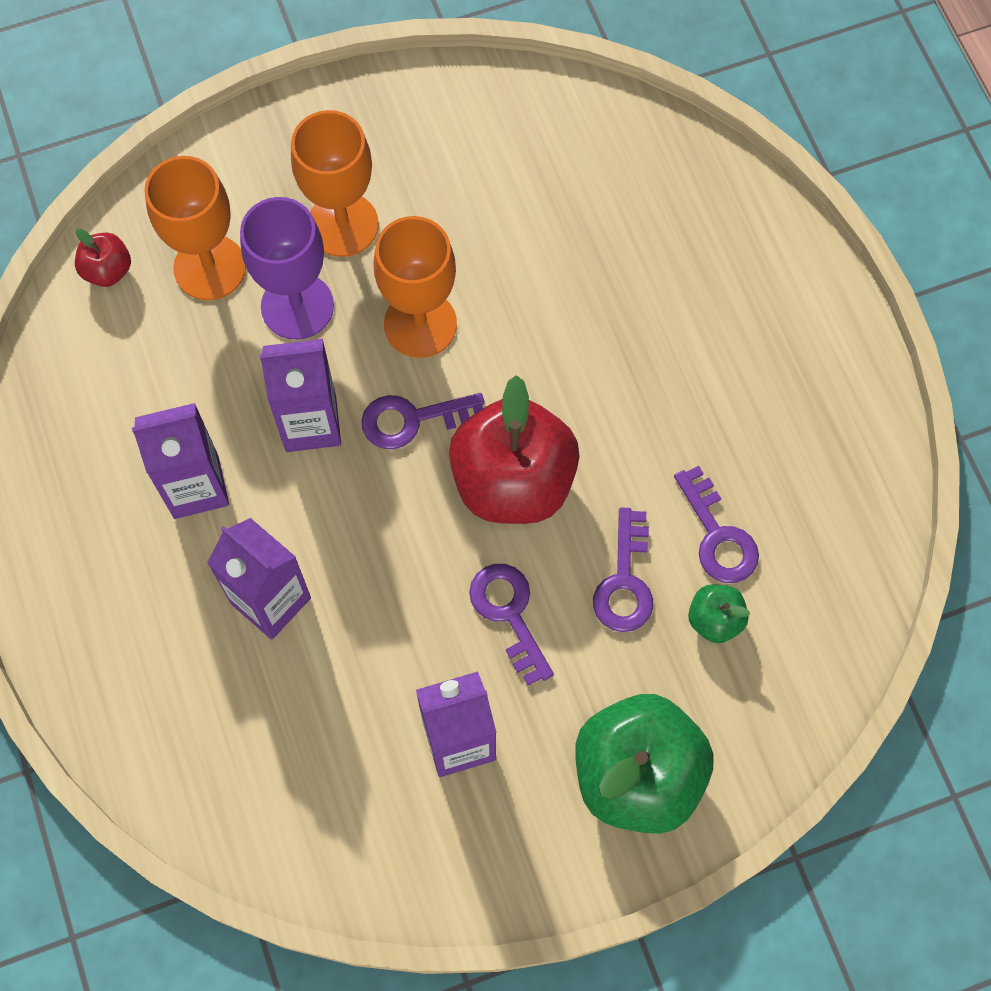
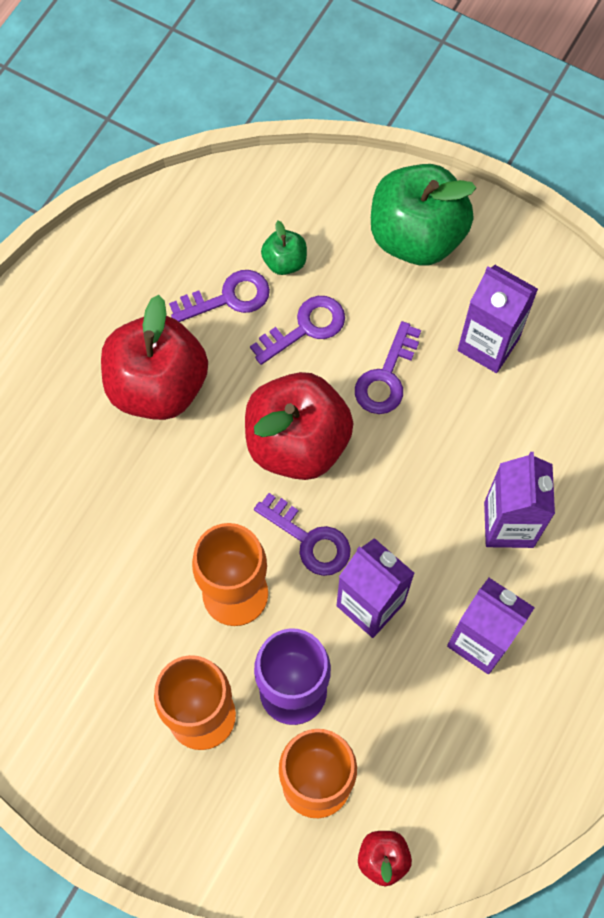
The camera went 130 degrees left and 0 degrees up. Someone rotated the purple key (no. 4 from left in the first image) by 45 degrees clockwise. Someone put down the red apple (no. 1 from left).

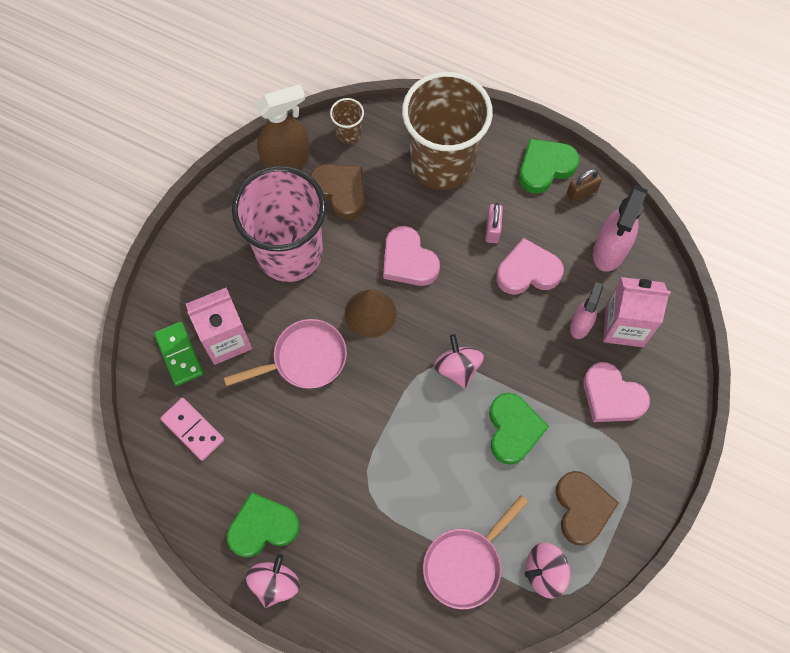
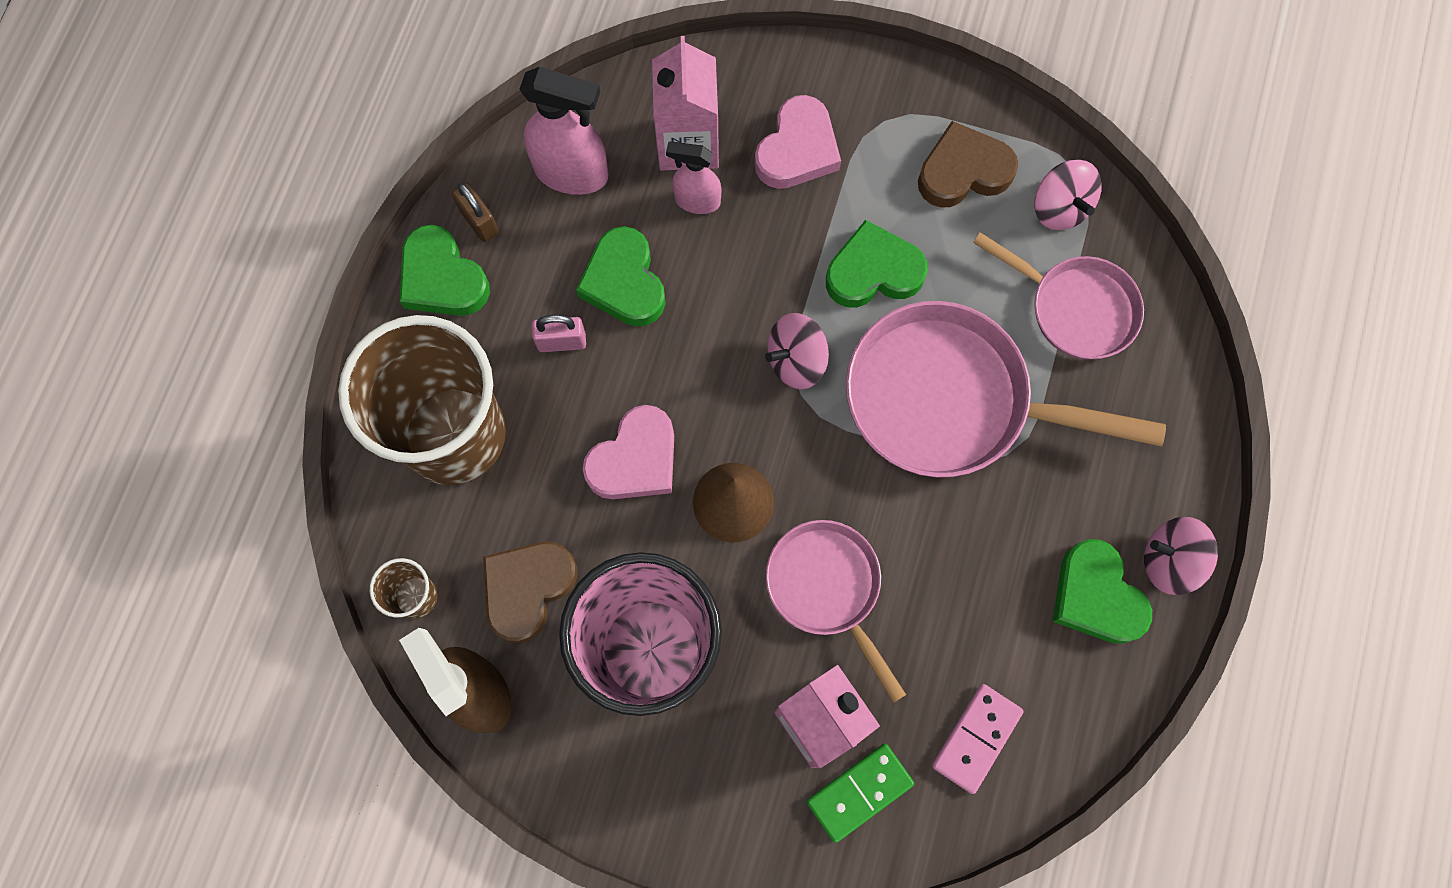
The camera went 100 degrees left and 5 degrees up. Someone repainted the pink heart (no. 2 from left), which became the green heart (no. 2 from left). Someone put down the pink pan (no. 2 from left).

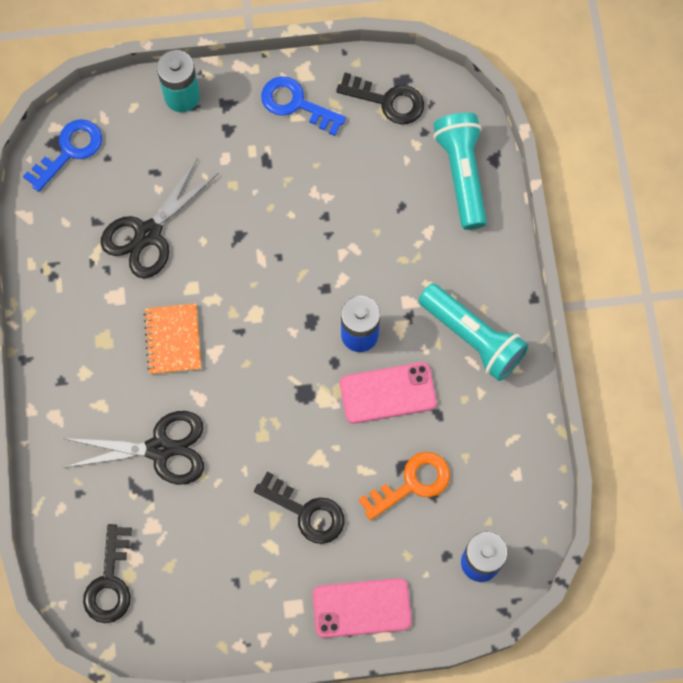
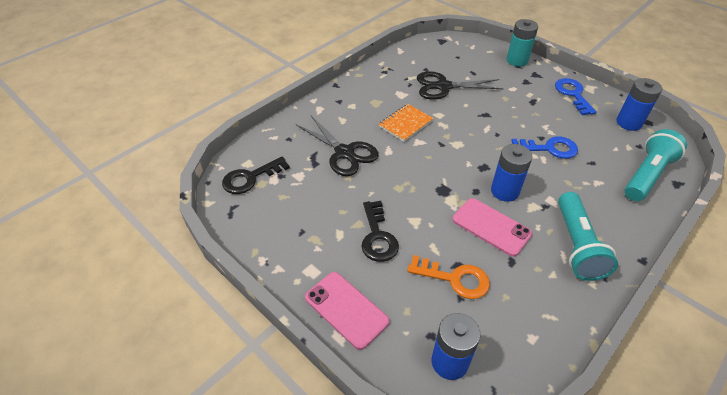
The camera went 50 degrees right and 25 degrees down. Someone swapped the black key (no. 3 from left) for the blue battery (no. 3 from left). Someone carried the blue key (no. 1 from left).

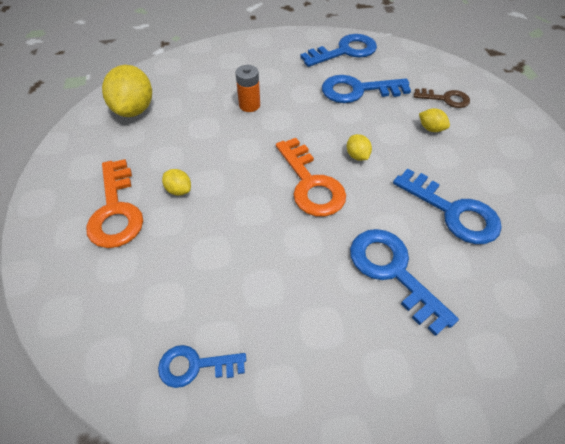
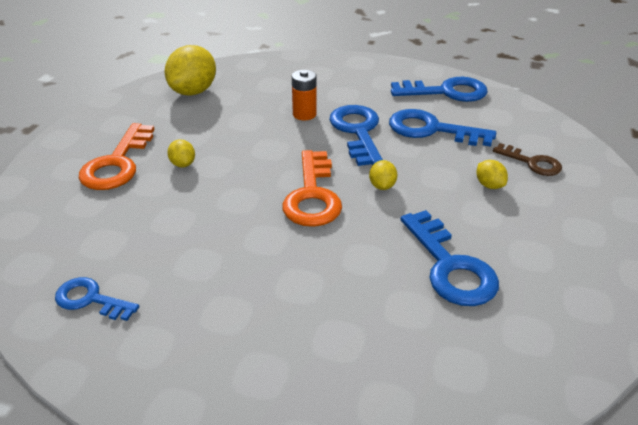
The camera went 25 degrees right and 15 degrees down. Someone carried the blue key (no. 4 from left in the first image).

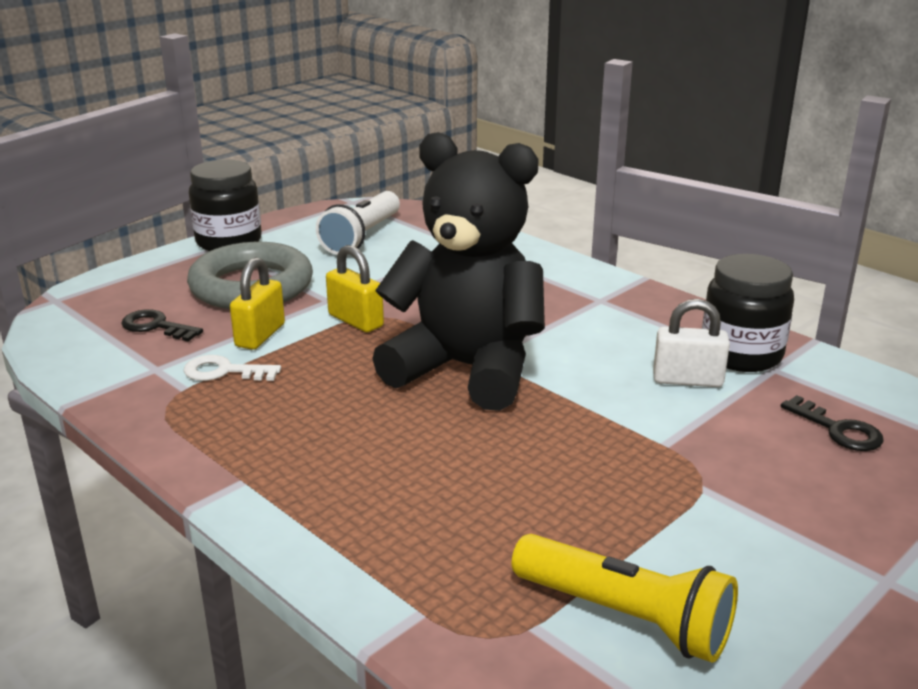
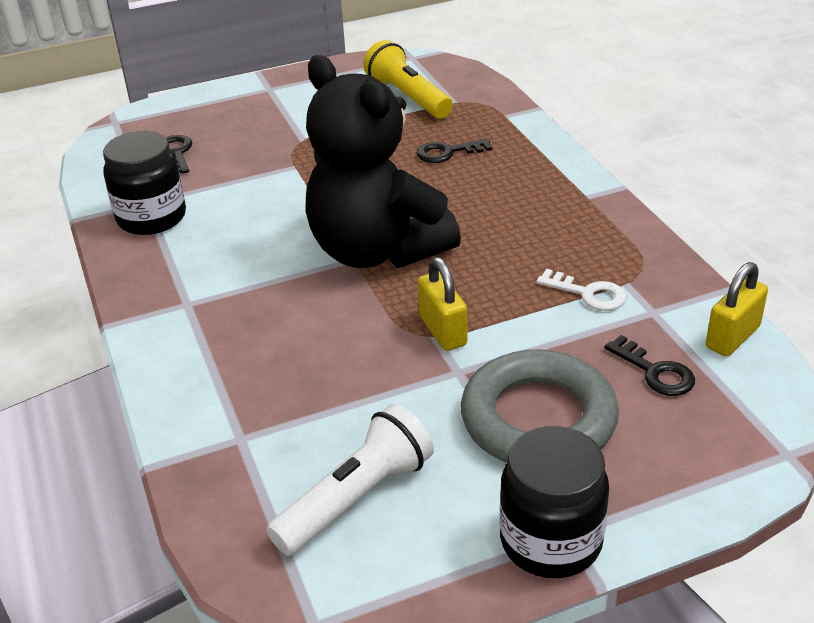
The camera went 155 degrees left and 10 degrees up. Someone carried the yellow padlock (no. 1 from left in the first image). Someone took away the white padlock. Someone put down the black key (no. 2 from left).

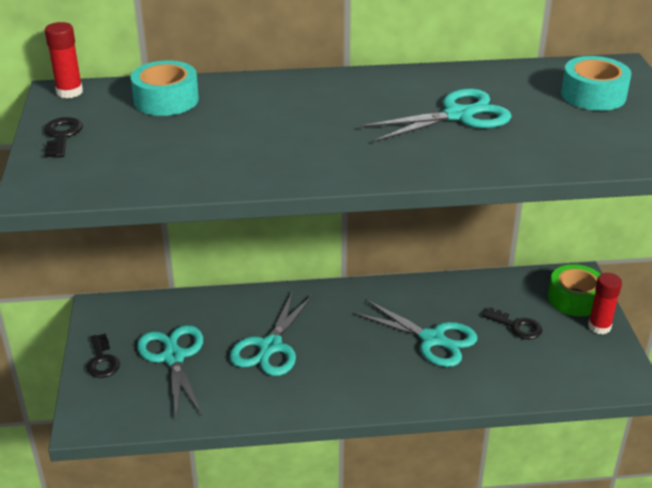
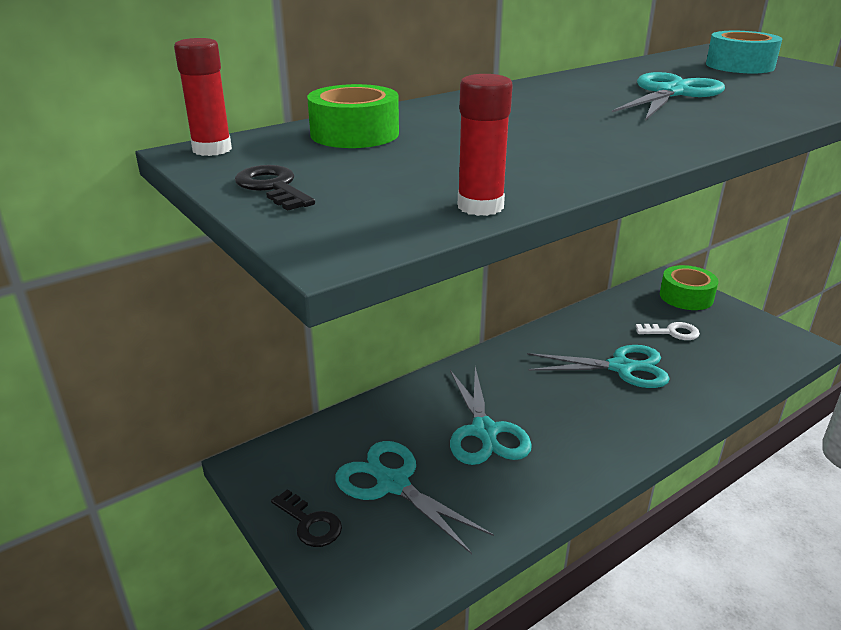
The camera went 30 degrees left and 5 degrees down. Someone repainted the turquoise tape (no. 1 from left), which became the green tape (no. 1 from left). Someone carried the red glue stick (no. 2 from left). Someone repainted the black key (no. 3 from left), which became the white key.

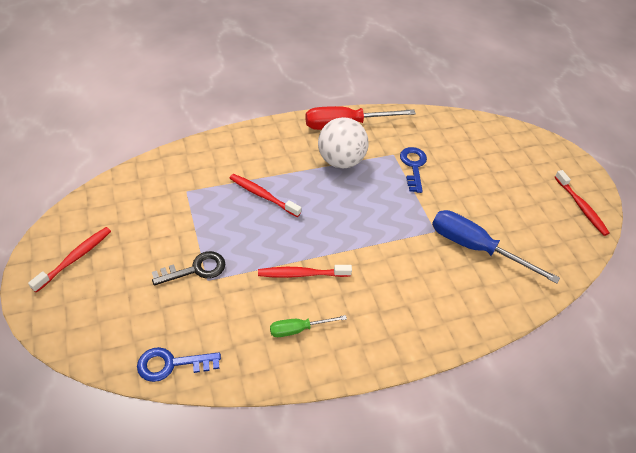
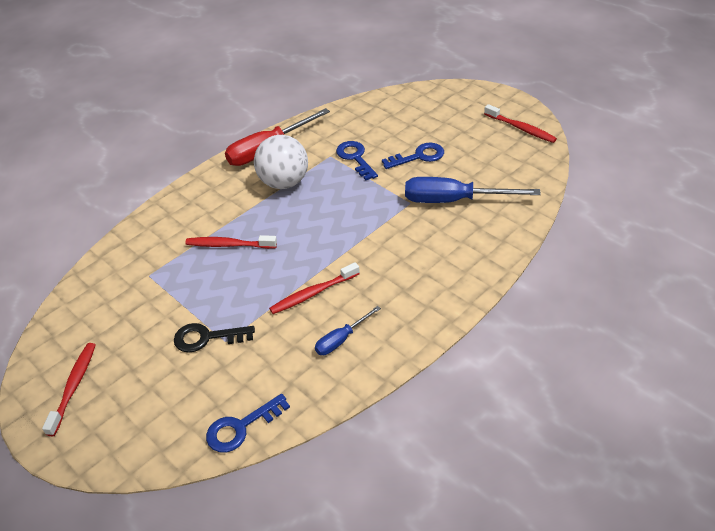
The camera went 20 degrees left and 5 degrees down. Someone rotated the black key by 135 degrees counterclockwise. Someone repainted the green screwdriver, which became the blue screwdriver (no. 1 from left). Someone put down the blue key (no. 3 from left).

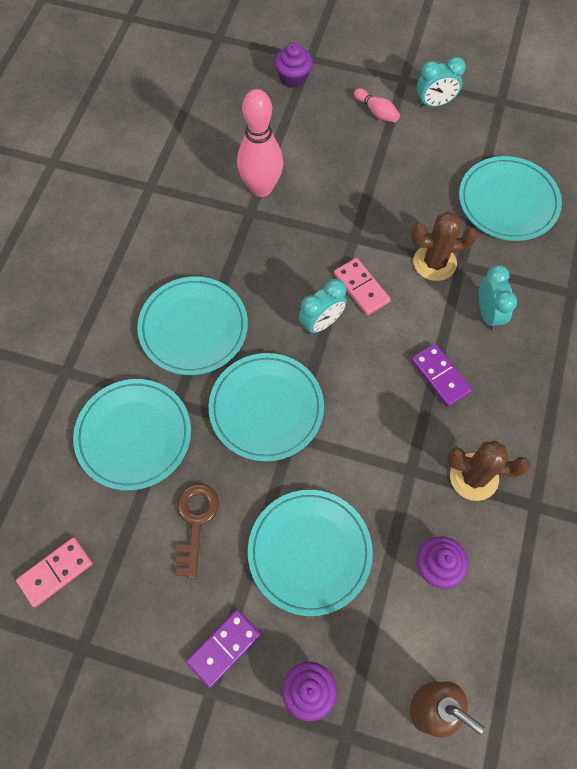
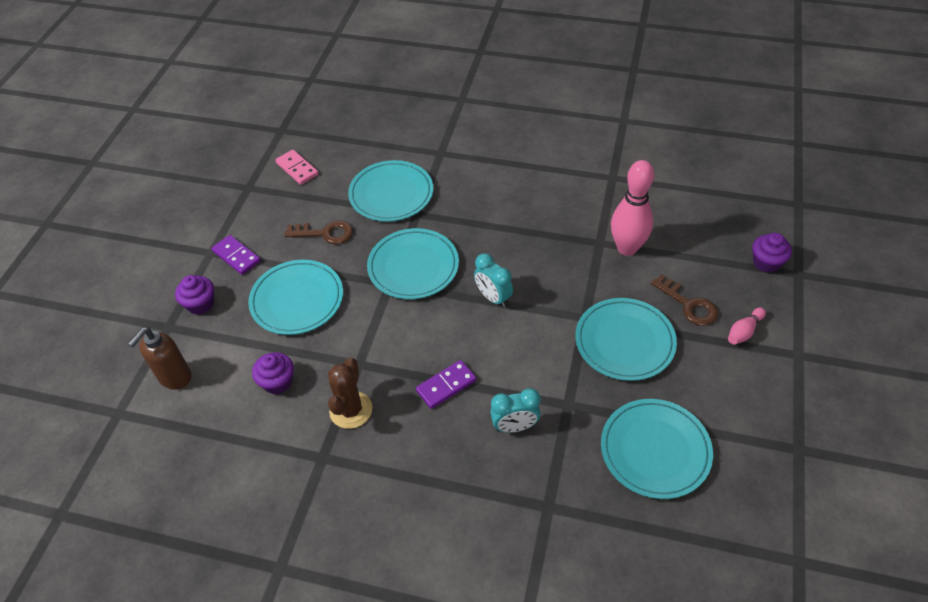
The camera went 90 degrees right and 15 degrees down. Someone took away the turquoise clock (no. 2 from left). Someone took away the brown cactus (no. 1 from left). Someone took away the pink domino (no. 2 from left). Someone carried the turquoise plate (no. 2 from left in the first image). Someone put down the brown key (no. 2 from left).

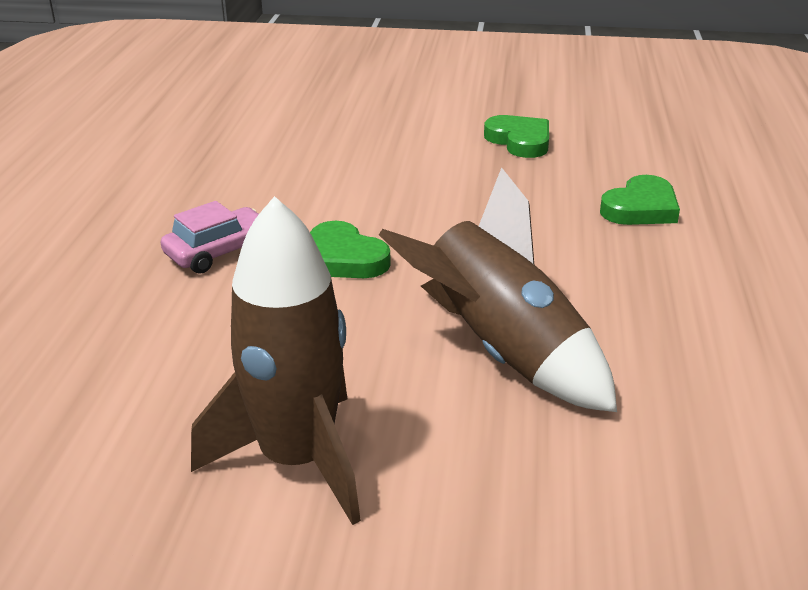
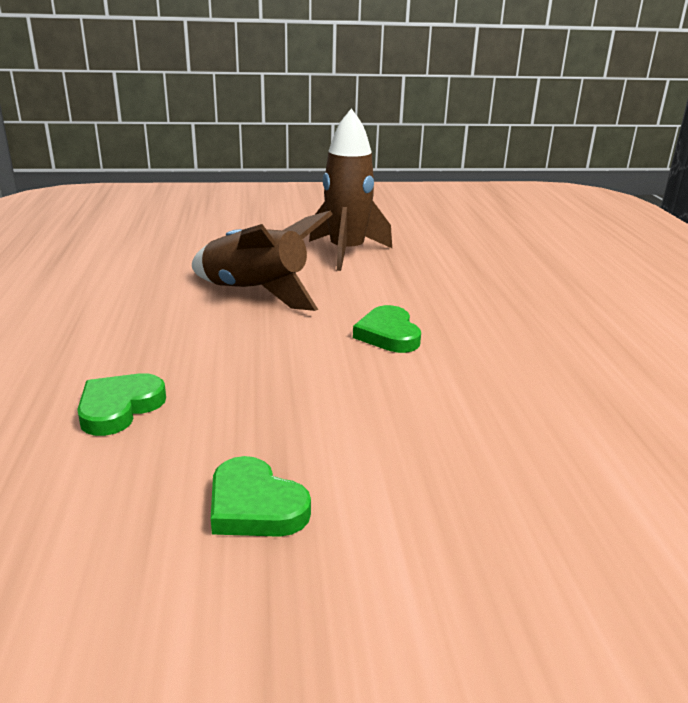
The camera went 165 degrees right and 5 degrees down. Someone took away the pink car. Someone rotated the green heart (no. 1 from left in the first image) by 135 degrees counterclockwise.

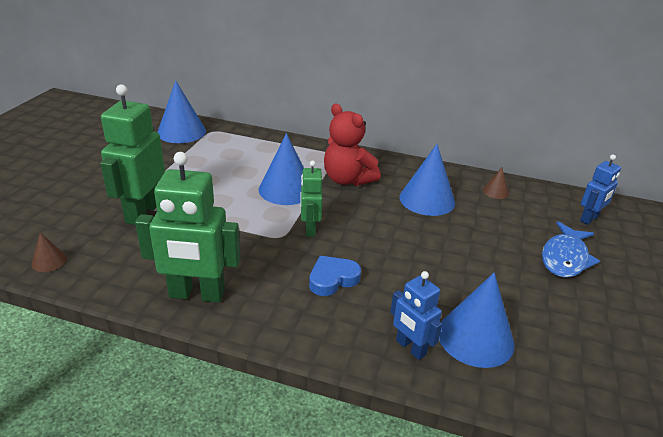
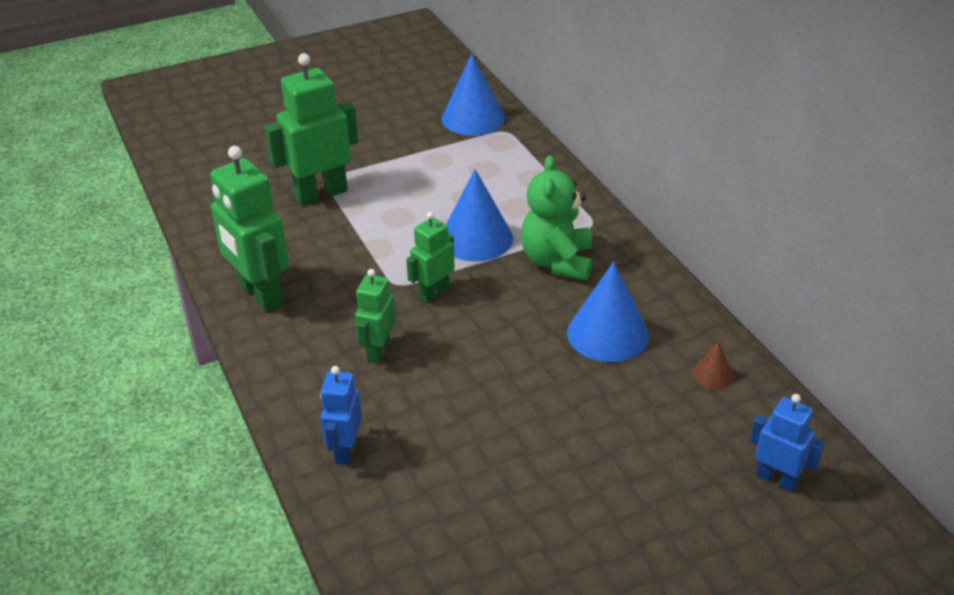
The camera went 50 degrees right and 5 degrees up. Someone repainted the red teddy bear, which became the green teddy bear. Someone rotated the blue robot (no. 2 from left) by 150 degrees counterclockwise. Someone took away the blue fish. Someone took away the brown cone (no. 1 from left). Someone swapped the blue heart for the green robot (no. 3 from left). Someone took away the blue cone (no. 4 from left).

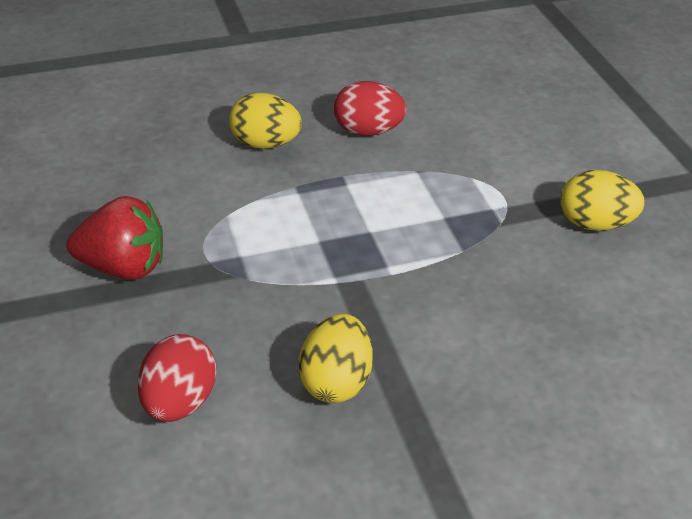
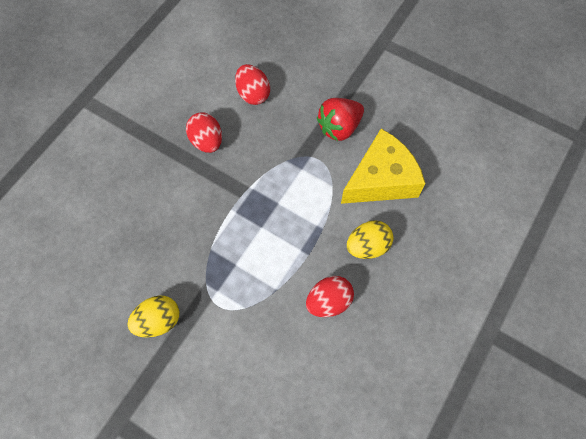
The camera went 140 degrees right and 25 degrees up. Someone repainted the yellow egg (no. 2 from left), which became the red egg (no. 1 from left). Someone put down the yellow cheese.

